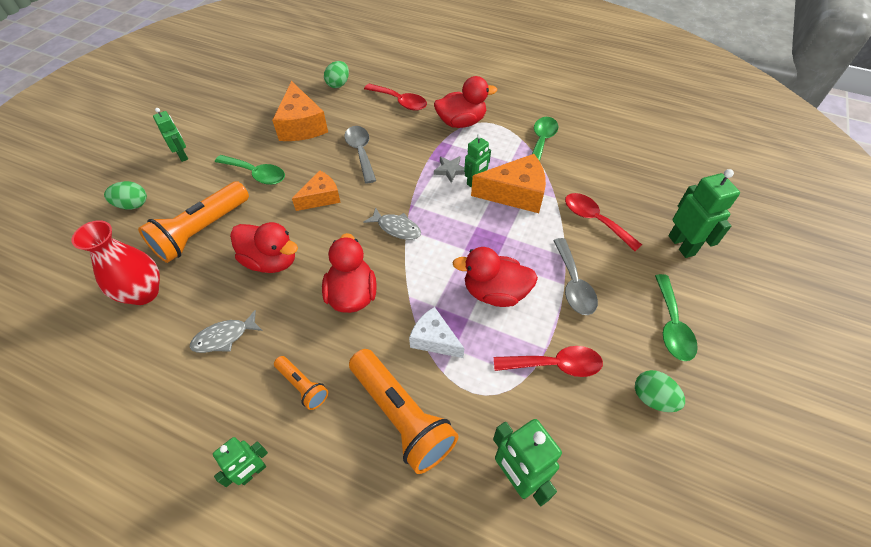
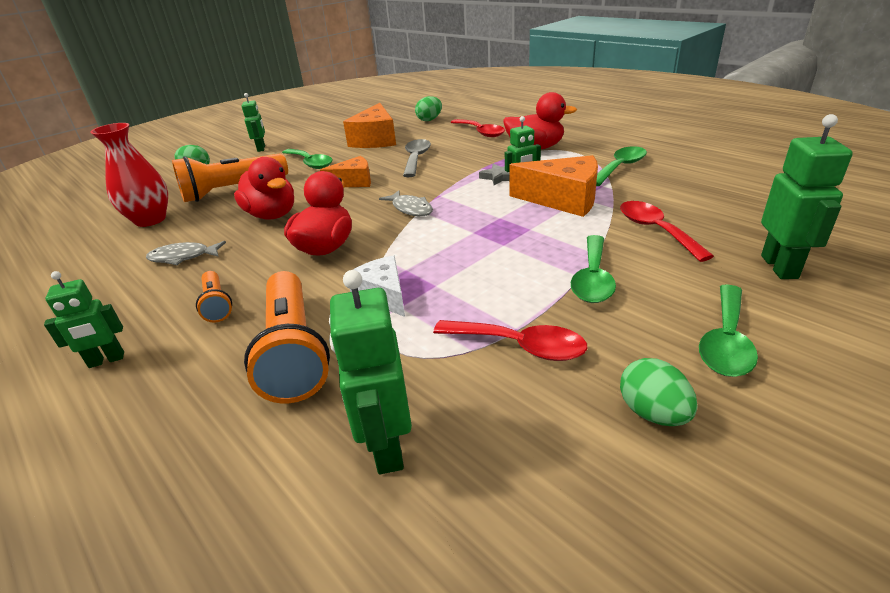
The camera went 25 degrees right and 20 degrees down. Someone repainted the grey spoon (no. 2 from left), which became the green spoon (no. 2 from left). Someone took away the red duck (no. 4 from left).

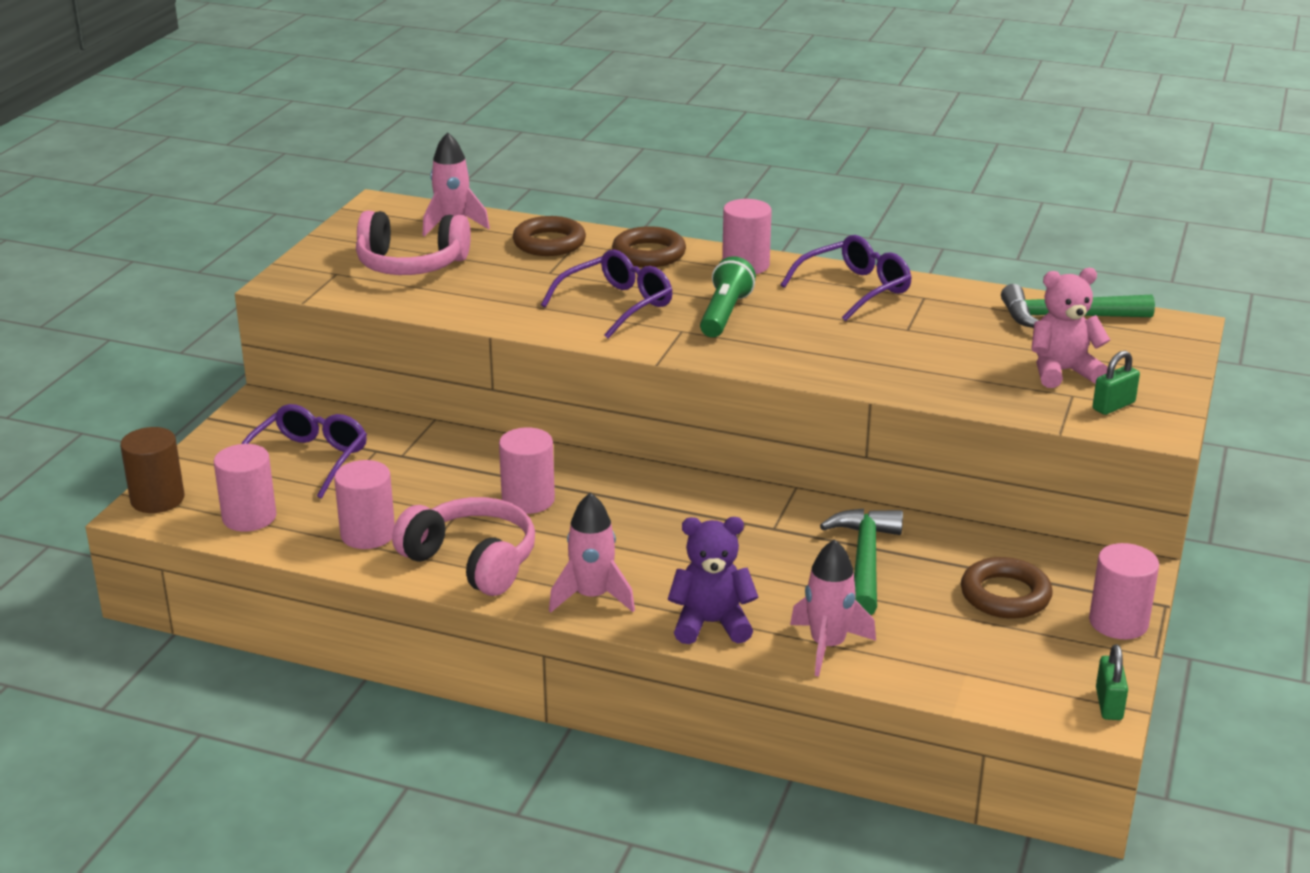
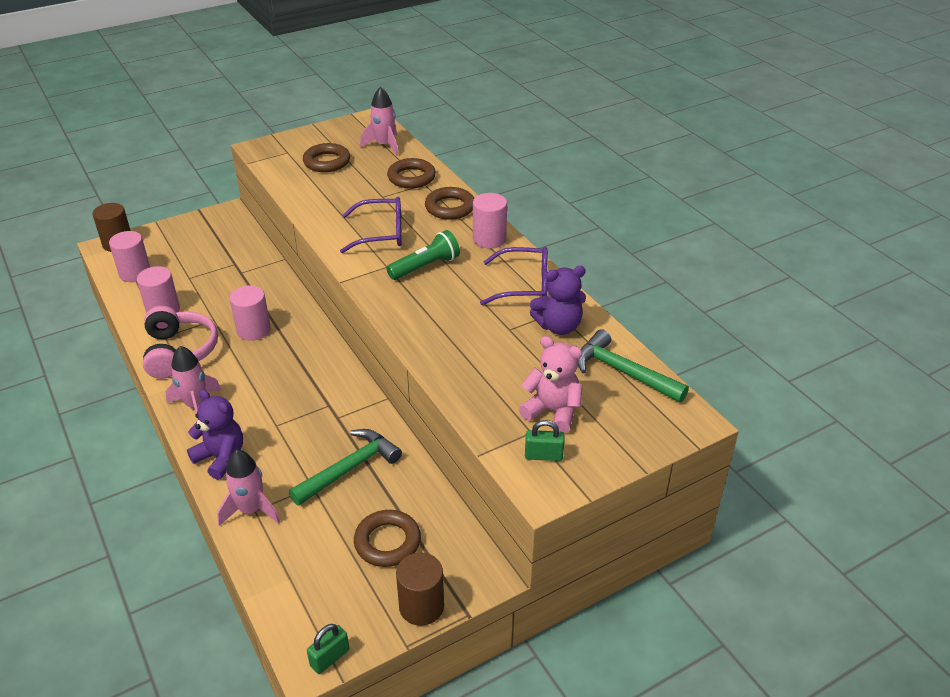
The camera went 40 degrees right and 10 degrees up. Someone swapped the pink headphones (no. 1 from left) for the brown ring (no. 1 from left). Someone took away the purple glasses (no. 1 from left). Someone repainted the pink cylinder (no. 5 from left), which became the brown cylinder (no. 2 from left). Someone put down the purple teddy bear (no. 2 from left).

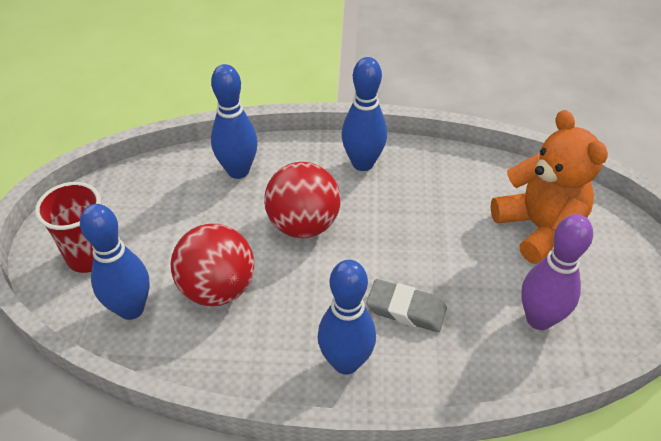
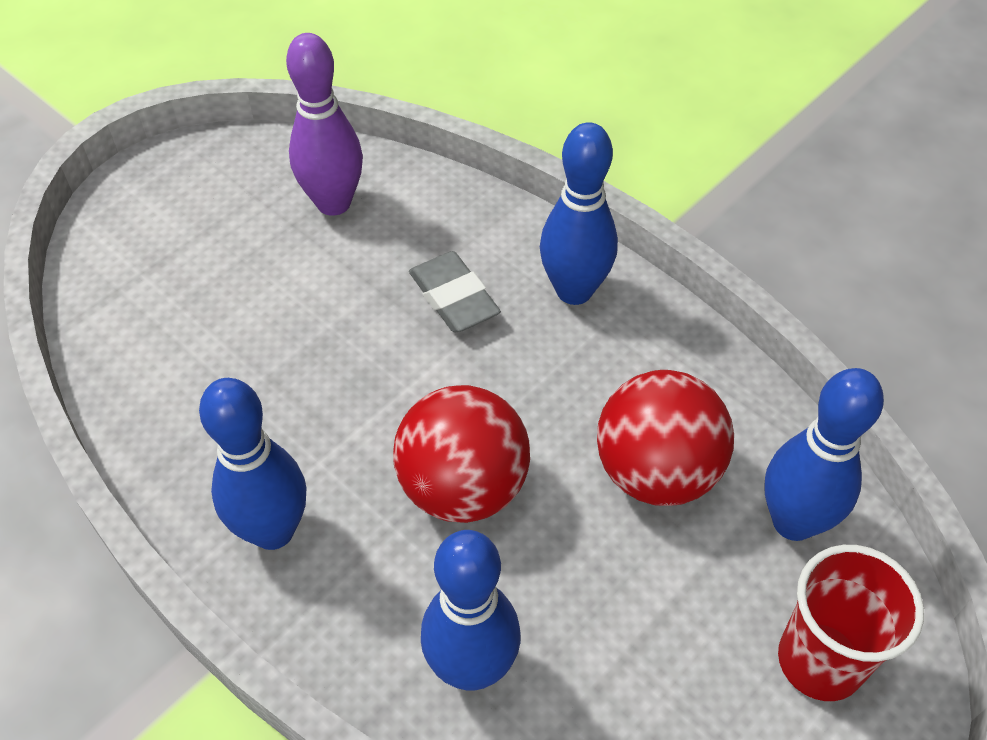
The camera went 140 degrees left and 5 degrees up. Someone took away the orange teddy bear.

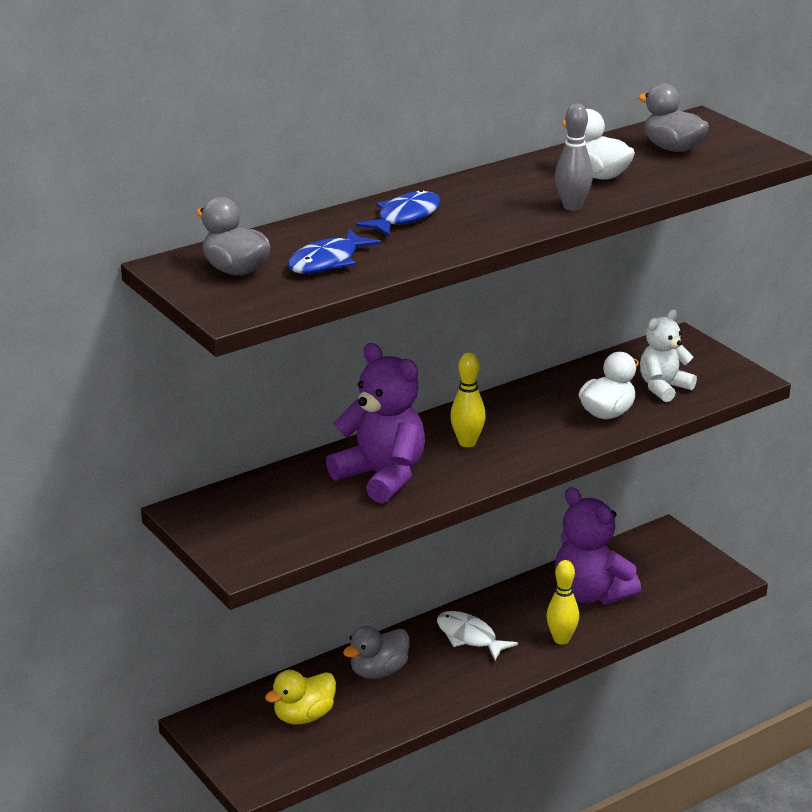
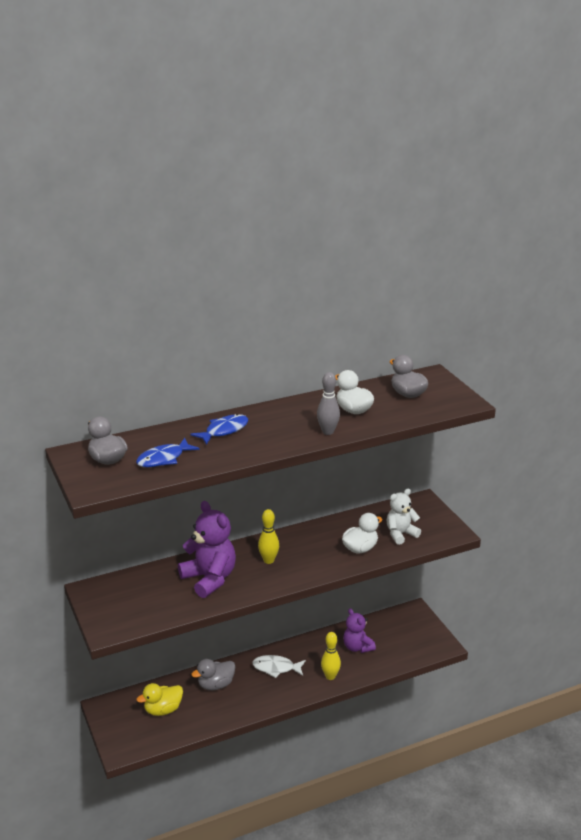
The camera went 10 degrees right and 0 degrees up. Someone scaled the purple teddy bear (no. 2 from left) by 0.63. Someone rotated the white fish by 45 degrees counterclockwise.

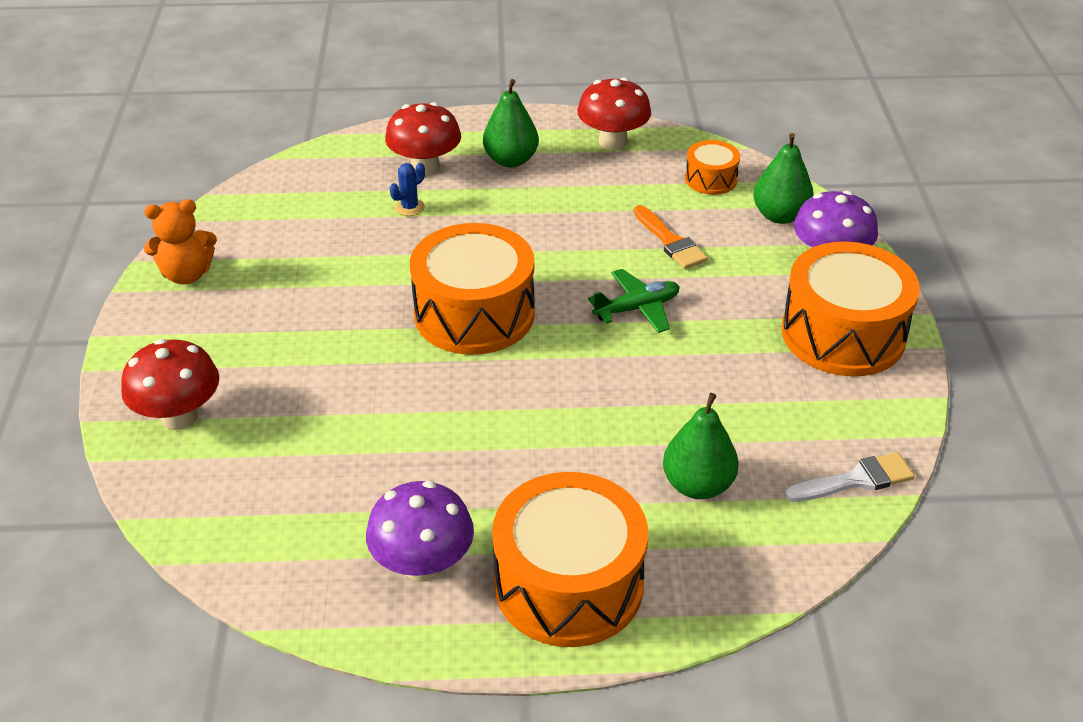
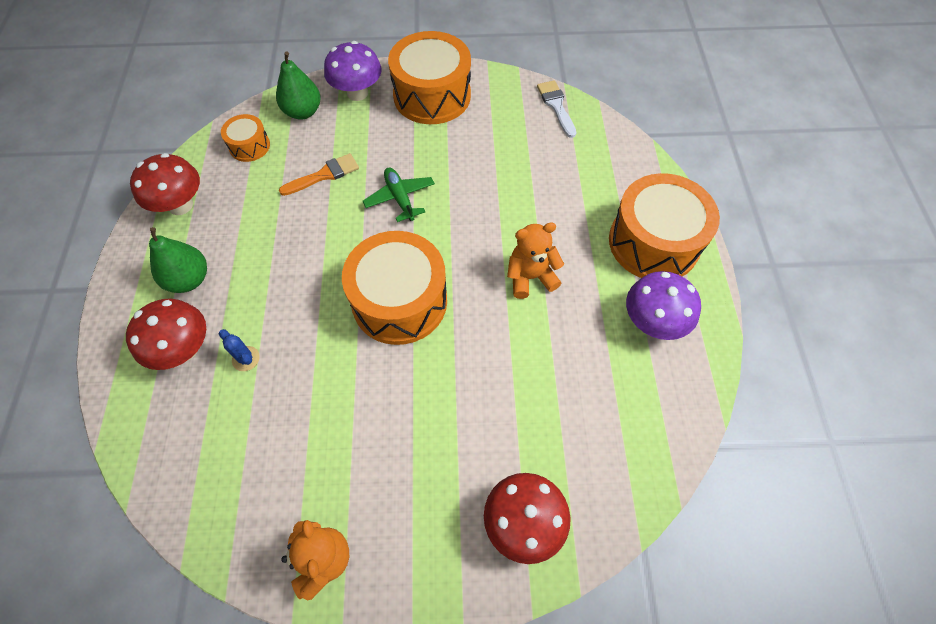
The camera went 90 degrees left and 20 degrees up. Someone took away the green pear (no. 2 from left). Someone put down the orange teddy bear (no. 2 from left).

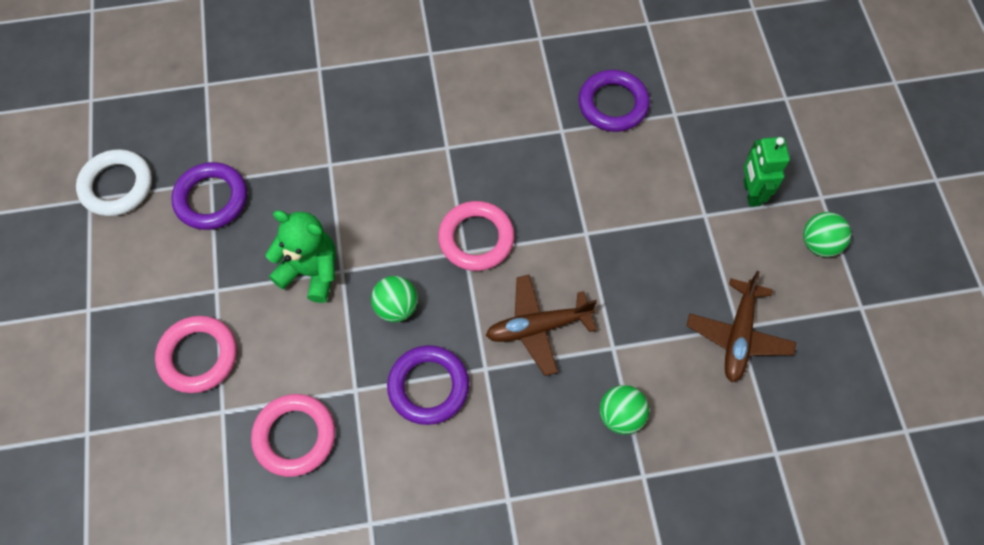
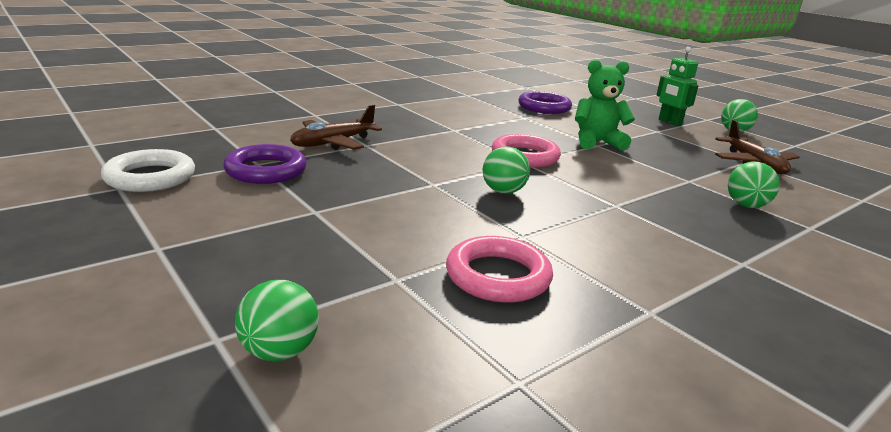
The camera went 30 degrees left and 40 degrees down. Someone carried the green teddy bear. Someone carried the brown plane (no. 1 from left). Someone took away the pink ring (no. 1 from left). Someone took away the purple ring (no. 2 from left). Someone put down the green ball (no. 1 from left).

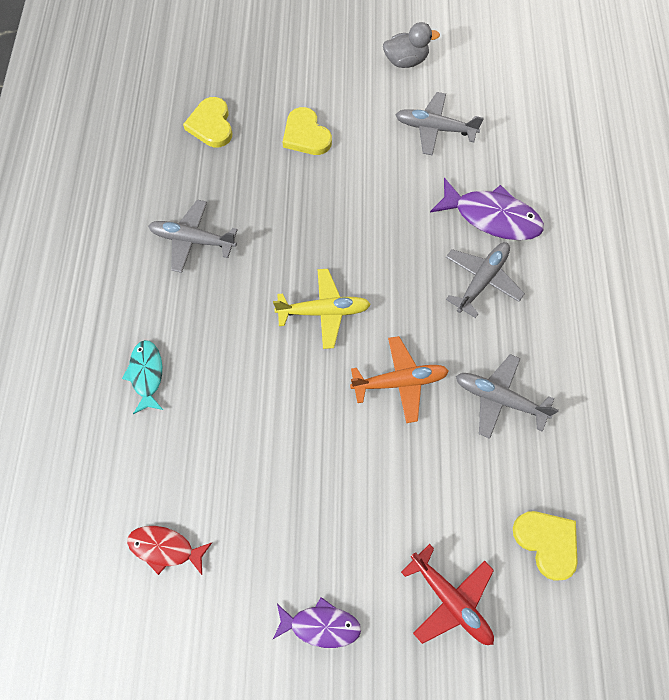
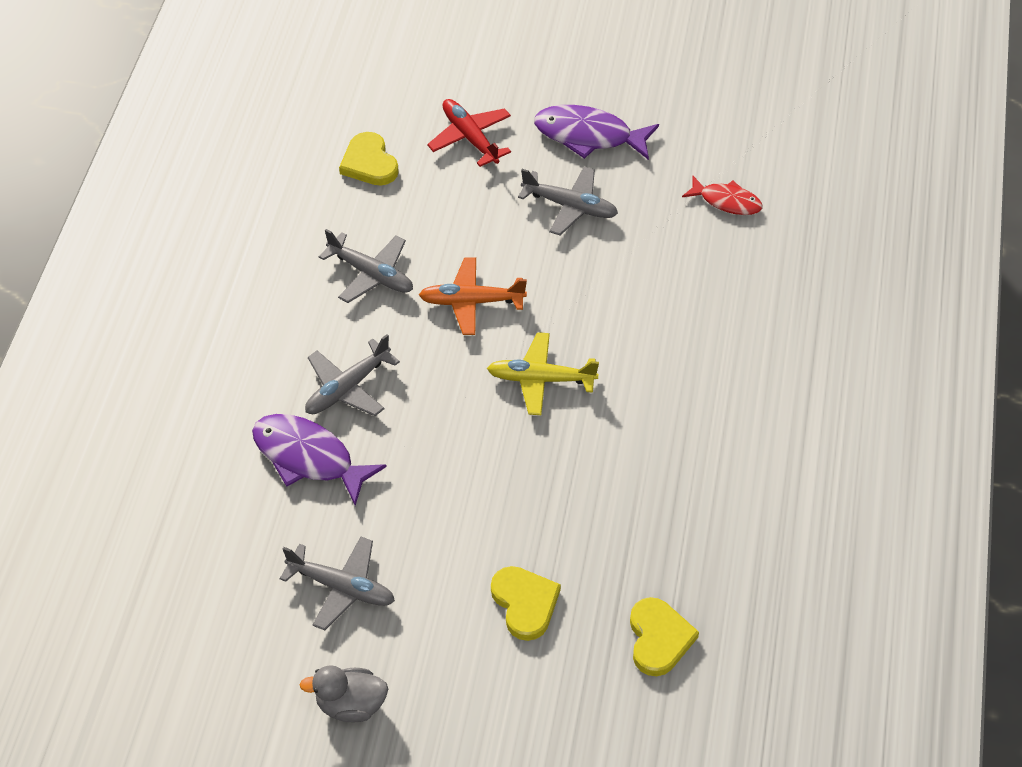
The camera went 170 degrees left and 15 degrees down. Someone carried the grey plane (no. 1 from left in the first image). Someone took away the turquoise fish. Someone scaled the purple fish (no. 1 from left in the first image) by 1.60.

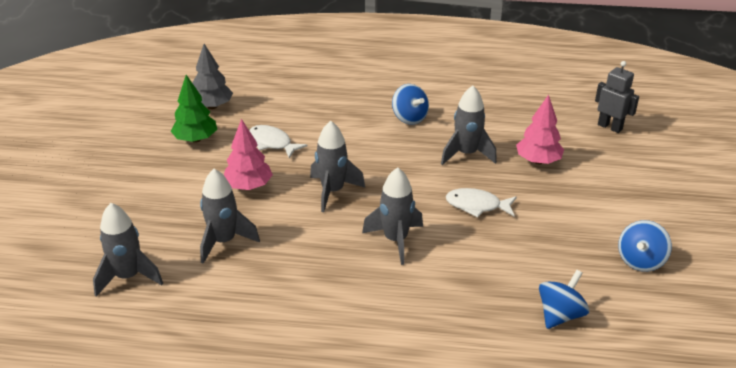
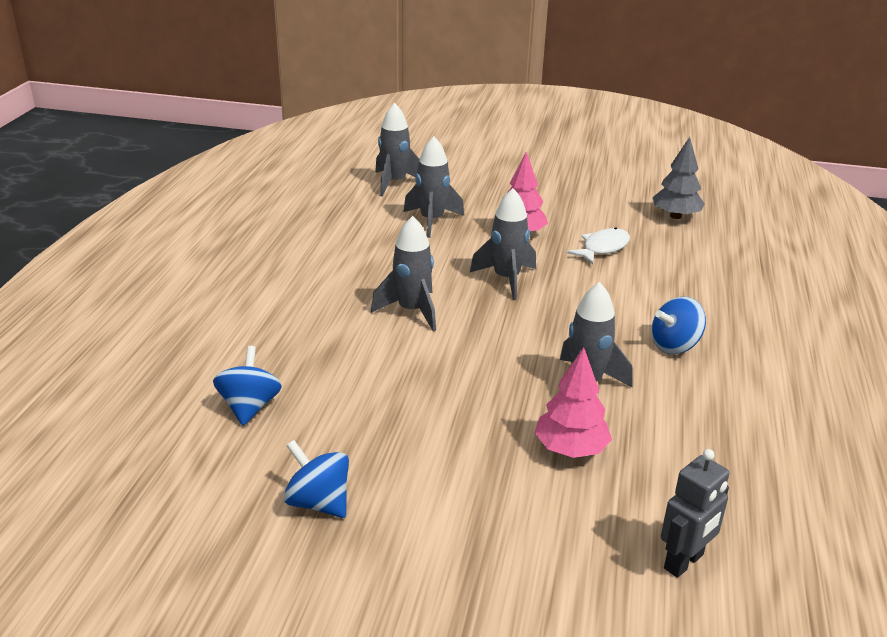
The camera went 95 degrees right and 5 degrees down. Someone took away the green tree. Someone took away the white fish (no. 2 from left). Someone rotated the blue spinning top (no. 2 from left in the first image) by 135 degrees counterclockwise.

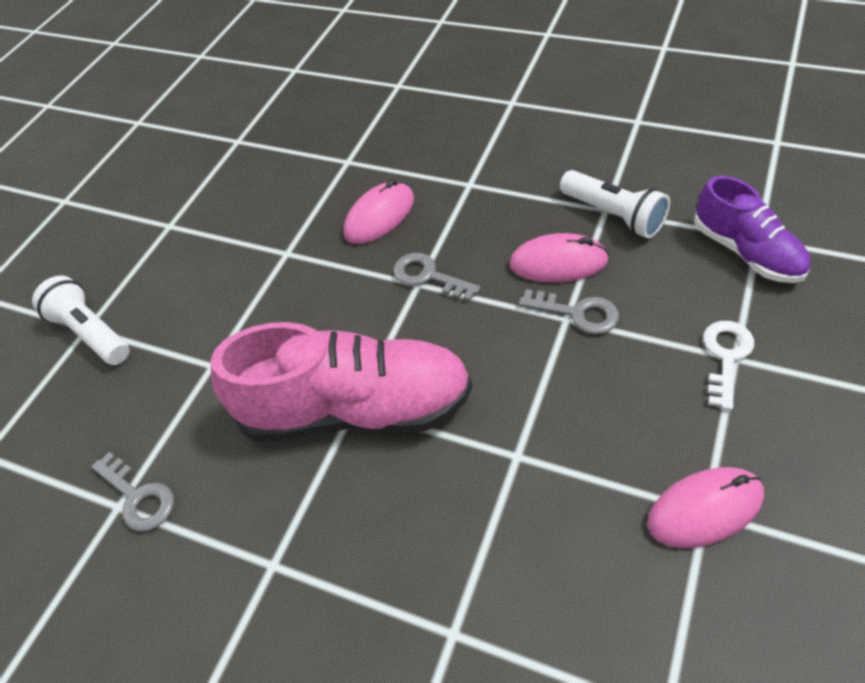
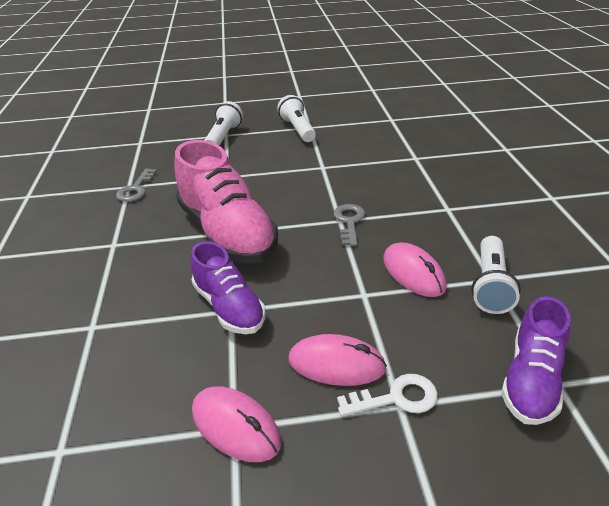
The camera went 55 degrees right and 15 degrees down. Someone carried the pink mouse (no. 1 from left in the first image). Someone took away the grey key (no. 3 from left). Someone put down the white flashlight (no. 2 from left). Someone put down the purple shoe (no. 1 from left).

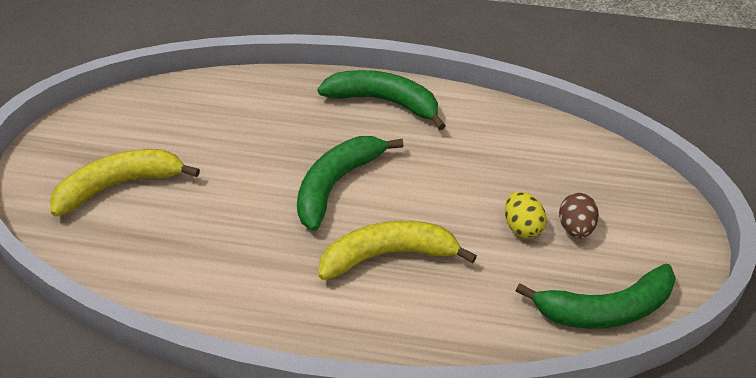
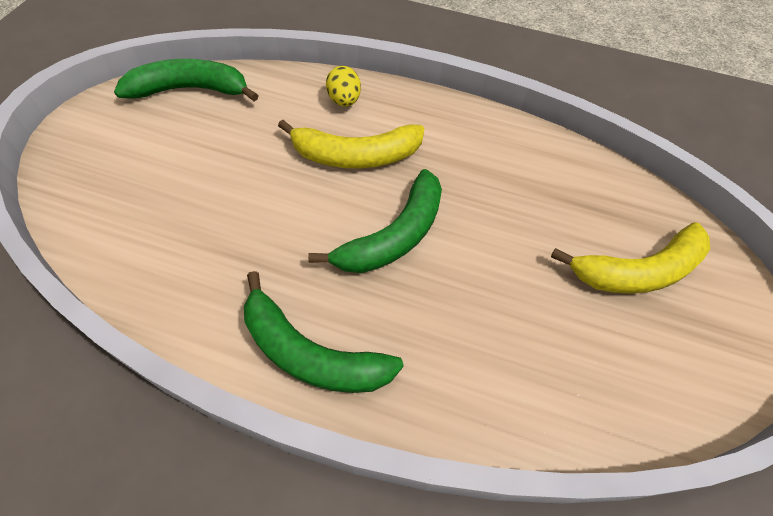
The camera went 175 degrees left and 10 degrees up. Someone carried the yellow egg. Someone took away the brown egg.

